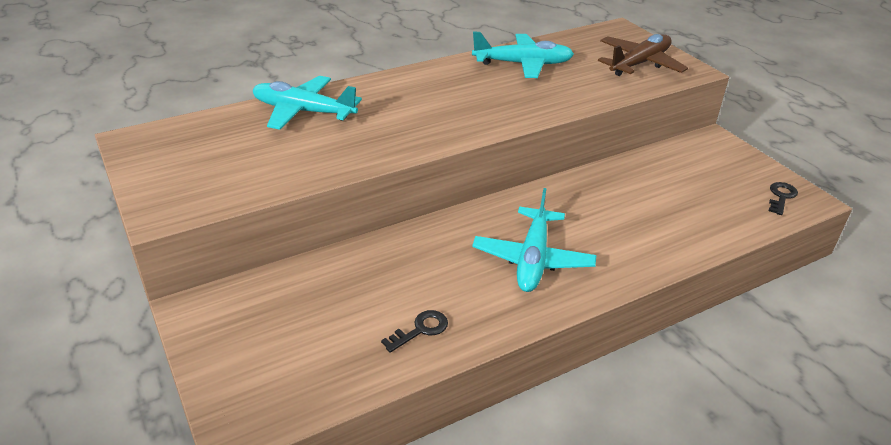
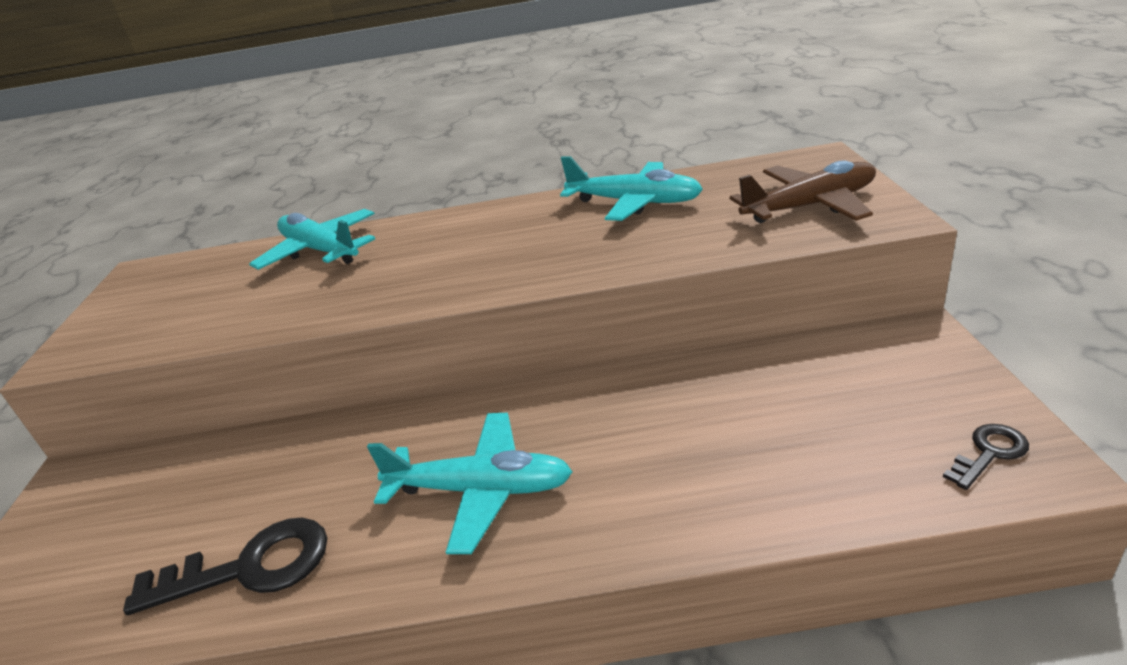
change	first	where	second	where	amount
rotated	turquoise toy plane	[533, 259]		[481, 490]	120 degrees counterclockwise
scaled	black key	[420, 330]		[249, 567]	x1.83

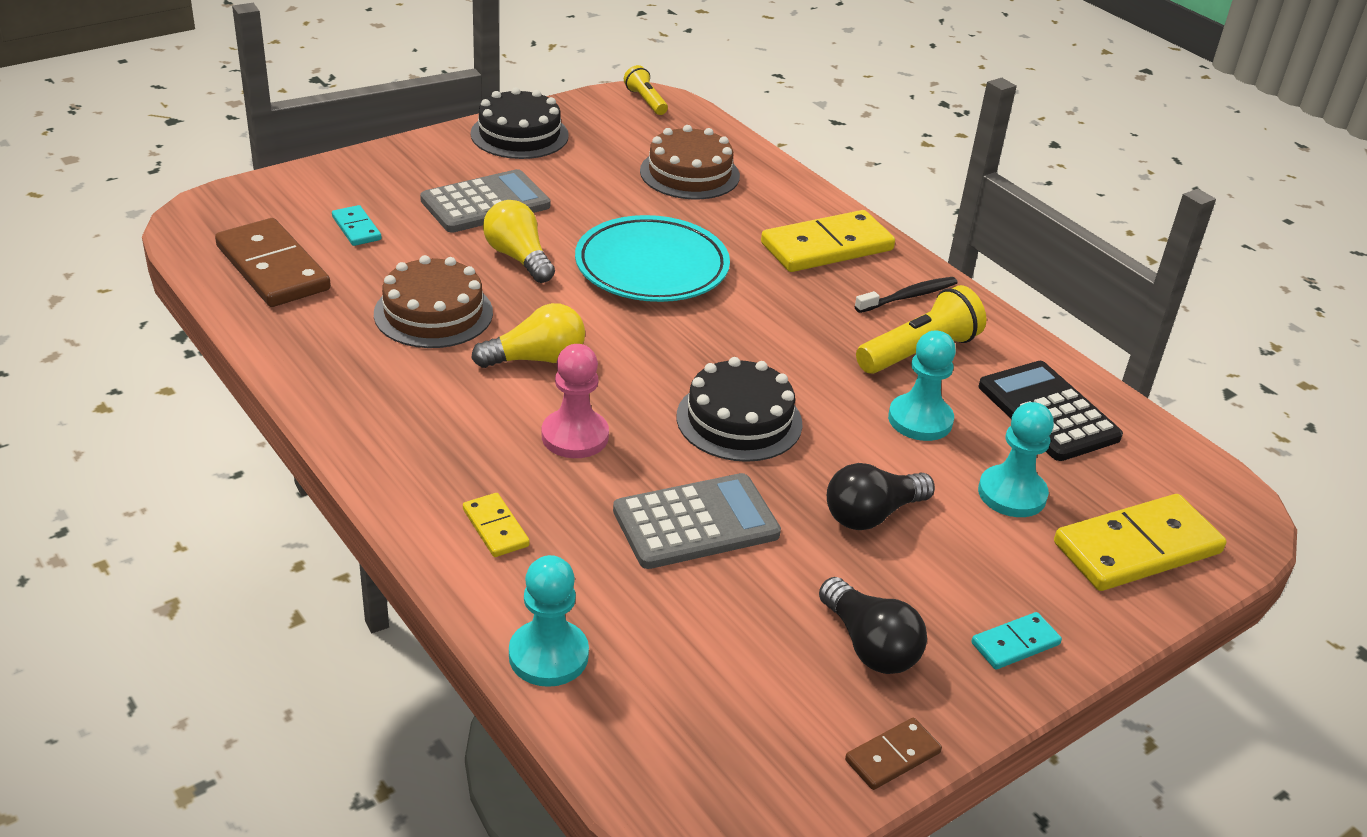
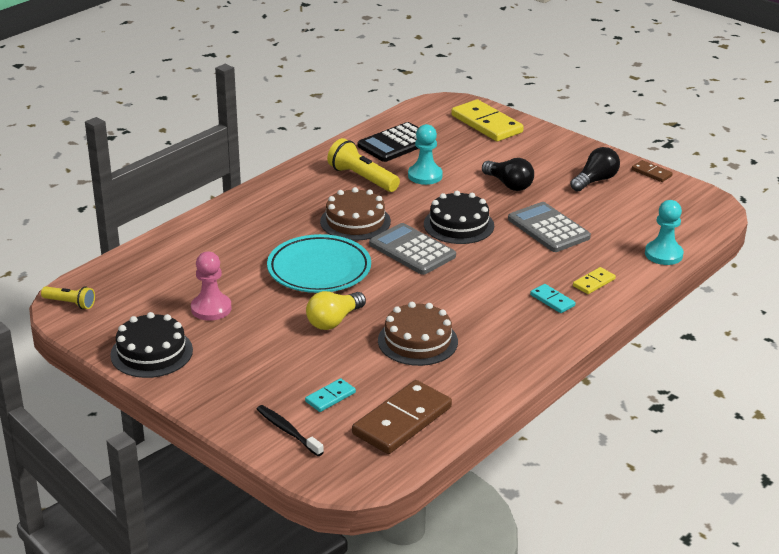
change	first	where	second	where	amount
rotated	yellow pocket torch	[645, 101]		[70, 303]	120 degrees counterclockwise
shifted	brown layer cake	[689, 173]		[355, 221]	
shifted	gray adding machine	[485, 203]		[412, 250]	
gone	yellow domino piece	[827, 247]			
shifted	black toothbrush	[908, 296]		[288, 431]	
gone	yellow light bulb	[536, 359]			
shifted	pink game pawn	[575, 436]		[211, 308]	
gone	turquoise game pawn	[1012, 494]			
shifted	turquoise domino piece	[1015, 644]		[552, 300]	

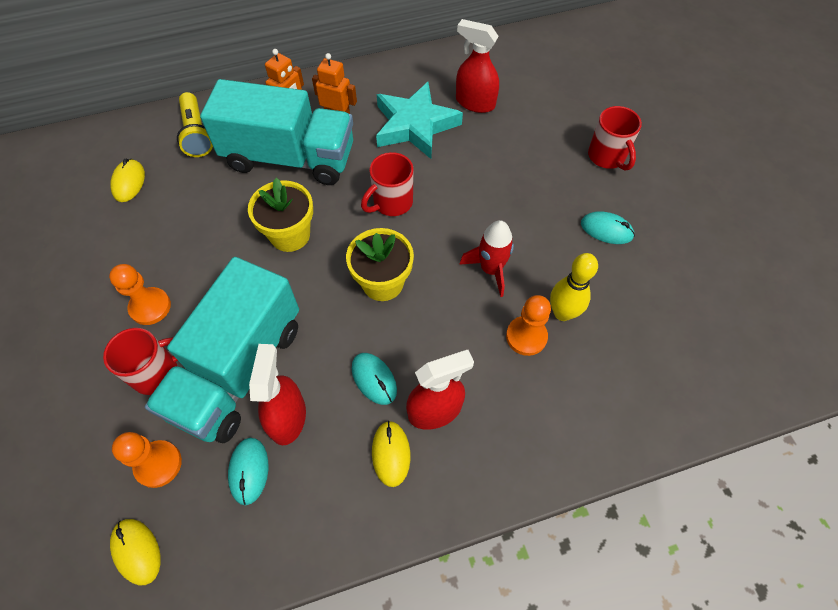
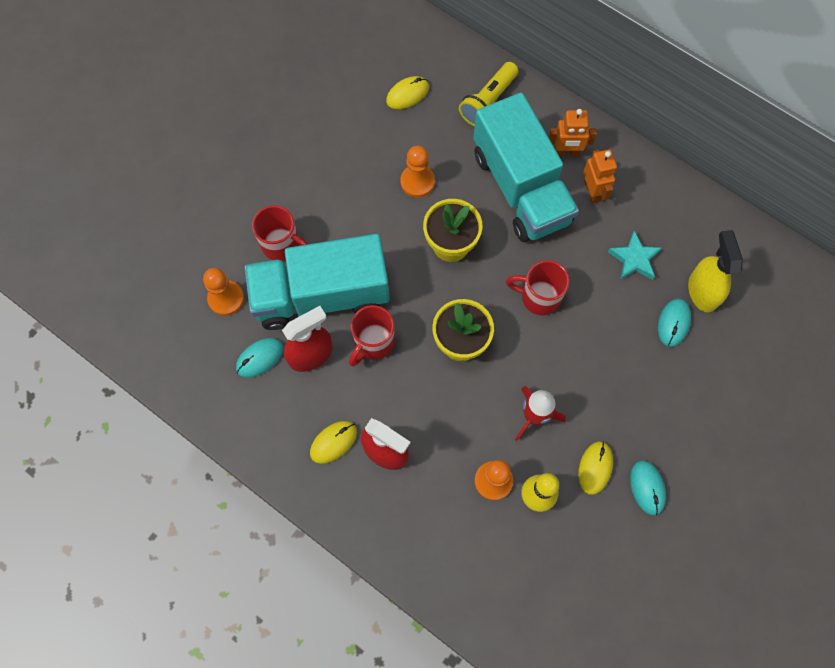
change	first	where	second	where	amount
repainted	red spray cleaner	[475, 102]	yellow spray cleaner	[702, 291]	
scaled	turquoise star shape	[415, 125]		[634, 259]	x0.55
shifted	red mug	[607, 157]		[373, 343]	
shifted	bright orange game pawn	[150, 307]		[417, 182]	
shifted	turquoise PC mouse	[374, 379]		[673, 323]	
shifted	yellow PC mouse	[136, 551]		[595, 468]	

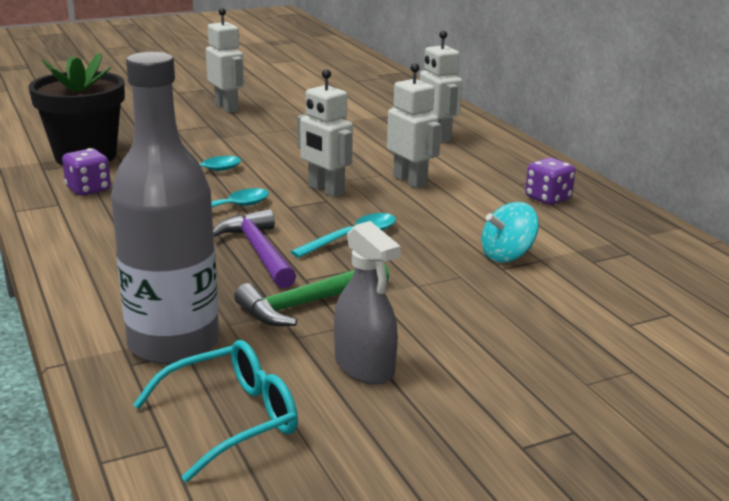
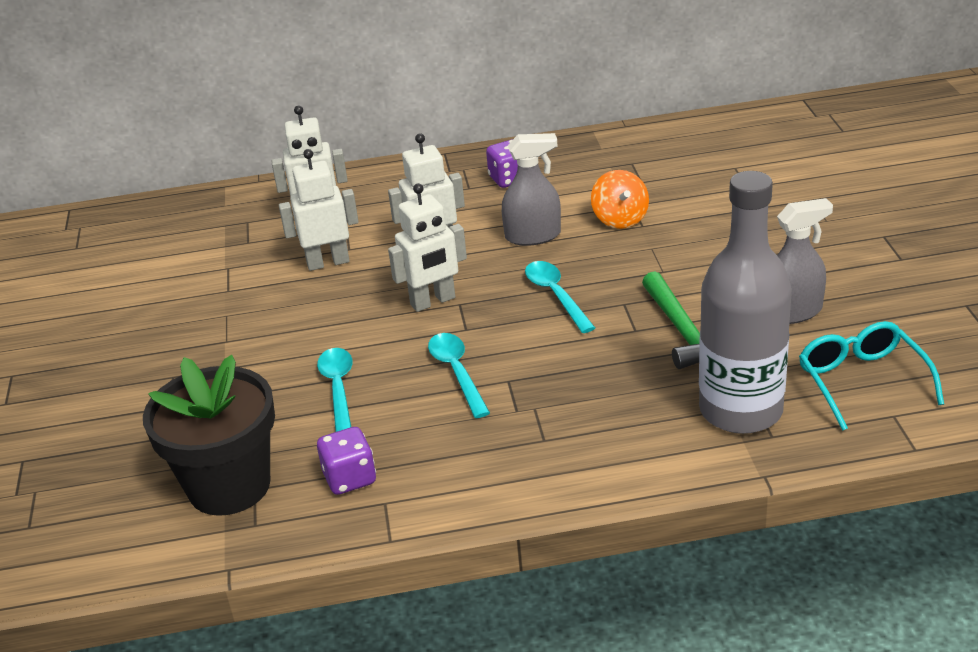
change	first	where	second	where	amount
shifted	white robot	[227, 108]		[328, 262]	
repainted	turquoise whirligig	[507, 255]	bright orange whirligig	[620, 219]	
gone	purple carpenter's hammer	[259, 252]			
new			gray spray cleaner	[533, 236]	

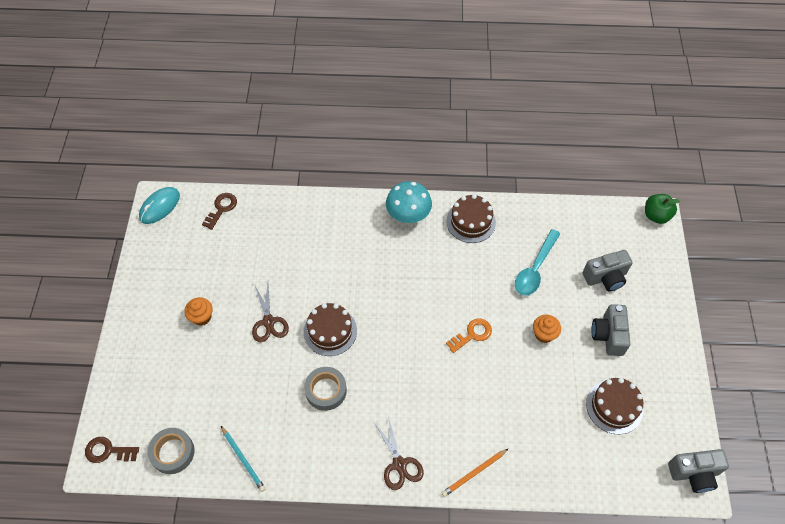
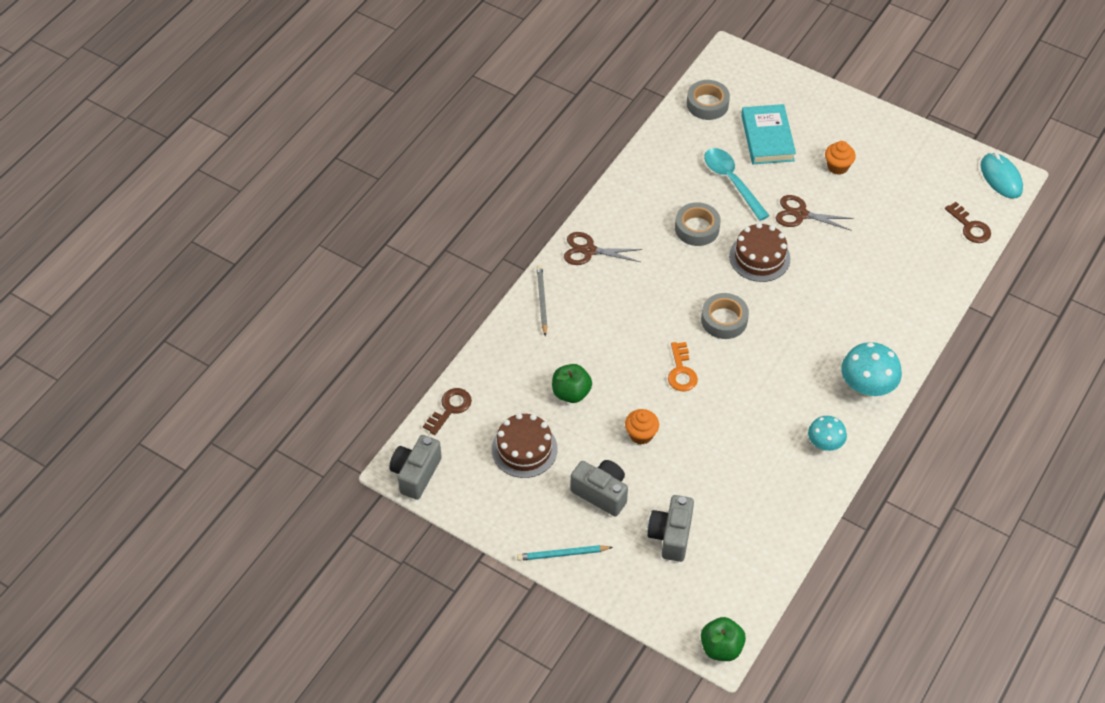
change	first	where	second	where	amount
swapped	brown layer cake	[471, 222]	turquoise toadstool	[824, 444]	
shifted	turquoise spoon	[535, 269]		[731, 181]	
shifted	turquoise lead pencil	[243, 459]		[562, 554]	
shifted	brown key	[108, 451]		[450, 408]	
repainted	bright orange lead pencil	[474, 473]	gray lead pencil	[541, 300]	
new			turquoise book	[767, 138]	
new			gray roll of tape	[724, 320]	
new			leaf-green toy apple	[571, 393]	

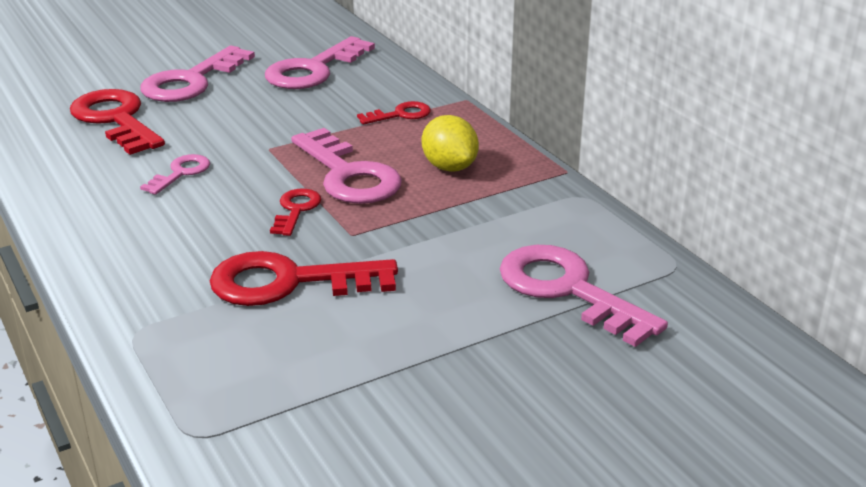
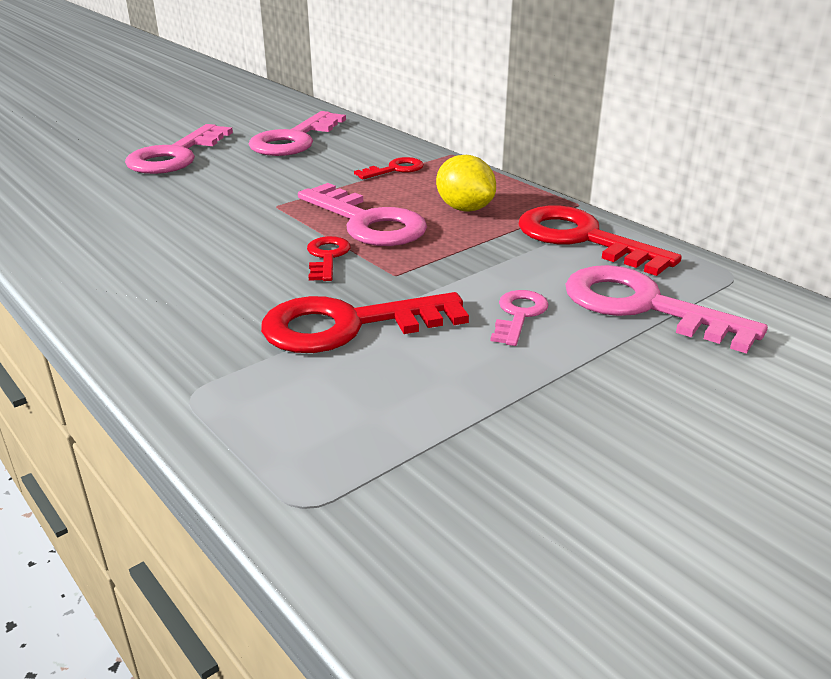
change	first	where	second	where	amount
shifted	red key	[115, 119]		[581, 239]	
shifted	pink key	[181, 173]		[519, 315]	

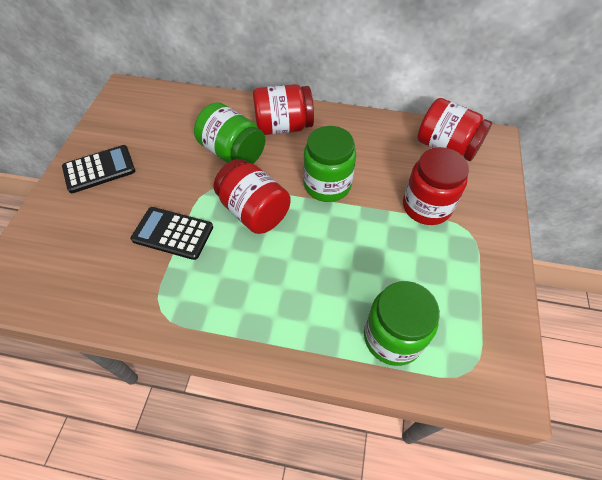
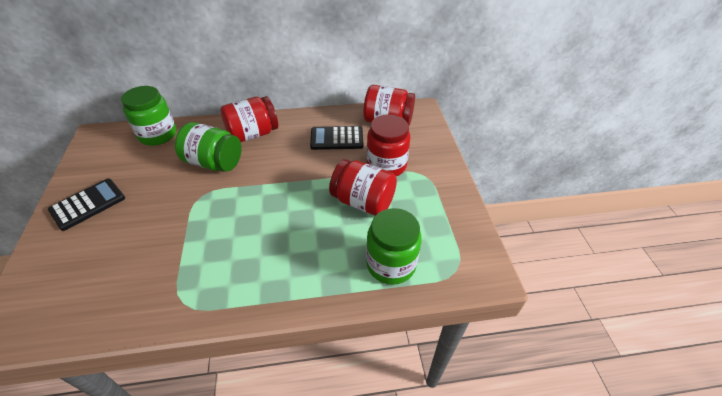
change	first	where	second	where	amount
shifted	leaf-green jar	[327, 185]		[158, 135]	
shifted	red jar	[254, 211]		[363, 202]	
shifted	black adding machine	[173, 233]		[337, 138]	

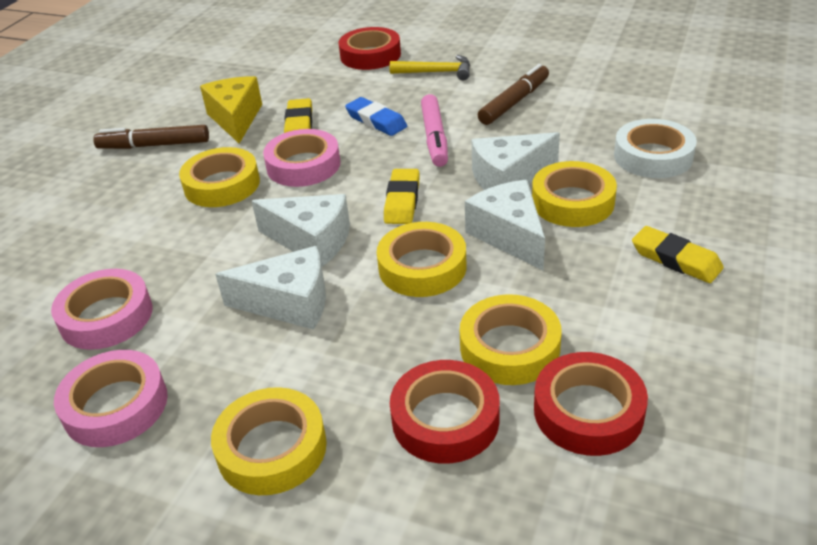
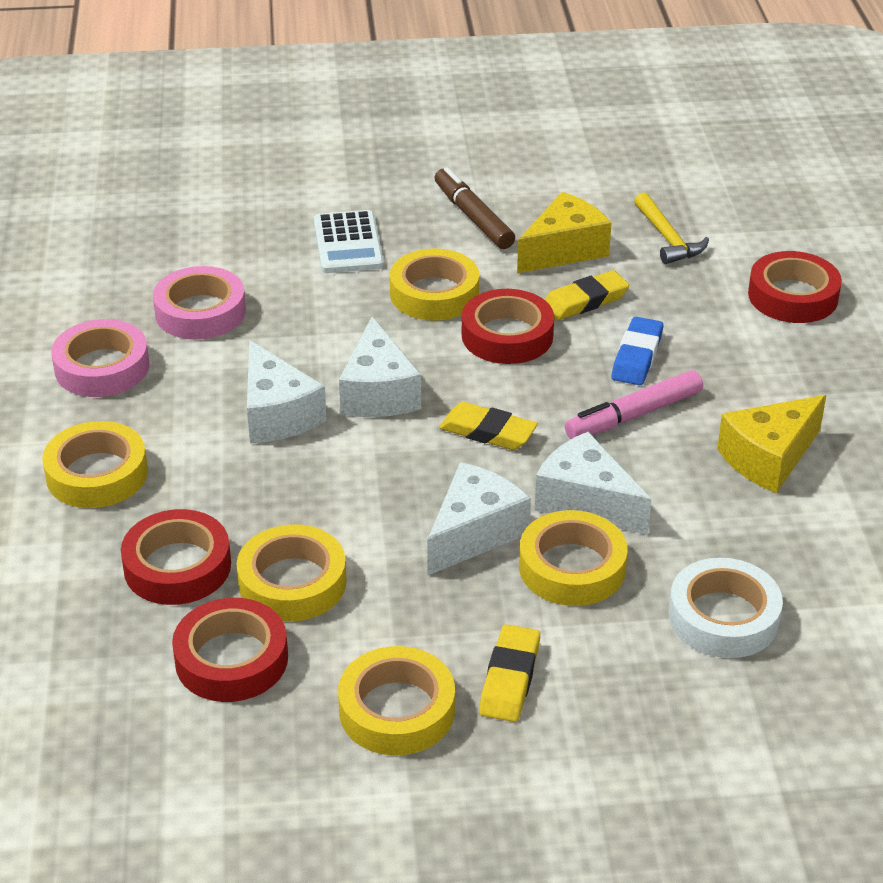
change	first	where	second	where	amount
shifted	yellow carpenter's hammer	[436, 72]		[667, 238]	
swapped	brown felt pen	[514, 102]	yellow cheese	[769, 458]	
repainted	pink roll of tape	[303, 165]	red roll of tape	[507, 335]	
rotated	yellow gum eraser	[402, 201]		[488, 432]	45 degrees clockwise
shifted	yellow roll of tape	[422, 267]		[397, 710]	
new			white adding machine	[348, 243]	

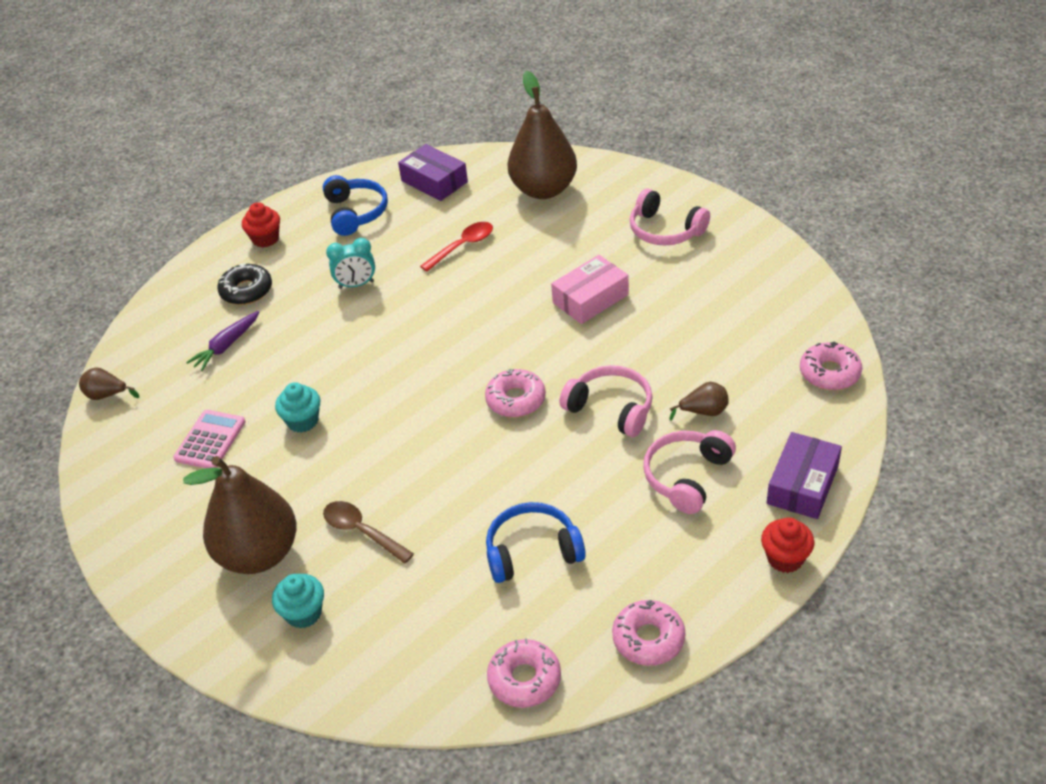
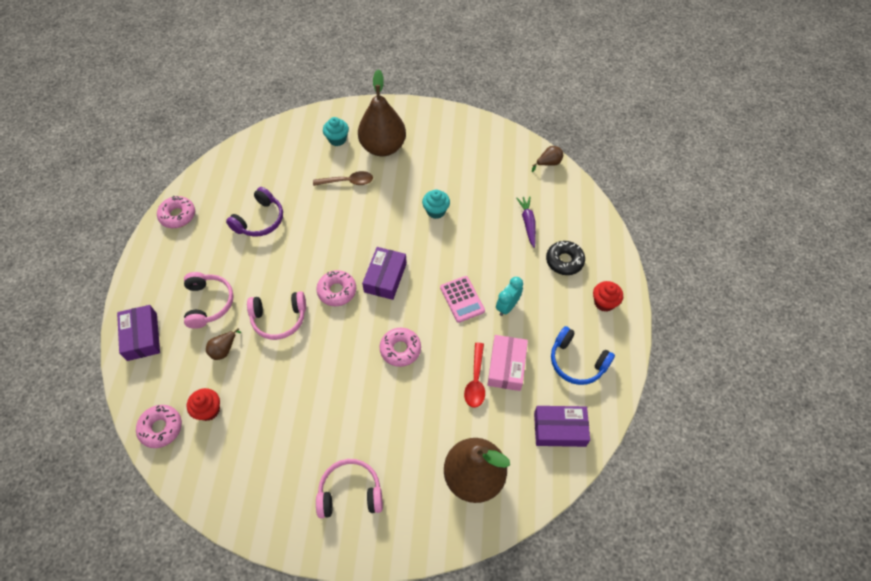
change	first	where	second	where	amount
shifted	pink box	[590, 298]		[506, 366]	
shifted	pink adding machine	[210, 440]		[462, 299]	
repainted	royal blue over-ear headphones	[532, 551]	purple over-ear headphones	[259, 220]	
shifted	red fairy cake	[785, 558]		[208, 410]	
shifted	pink glazed donut	[524, 679]		[400, 349]	
new			purple box	[385, 277]	

